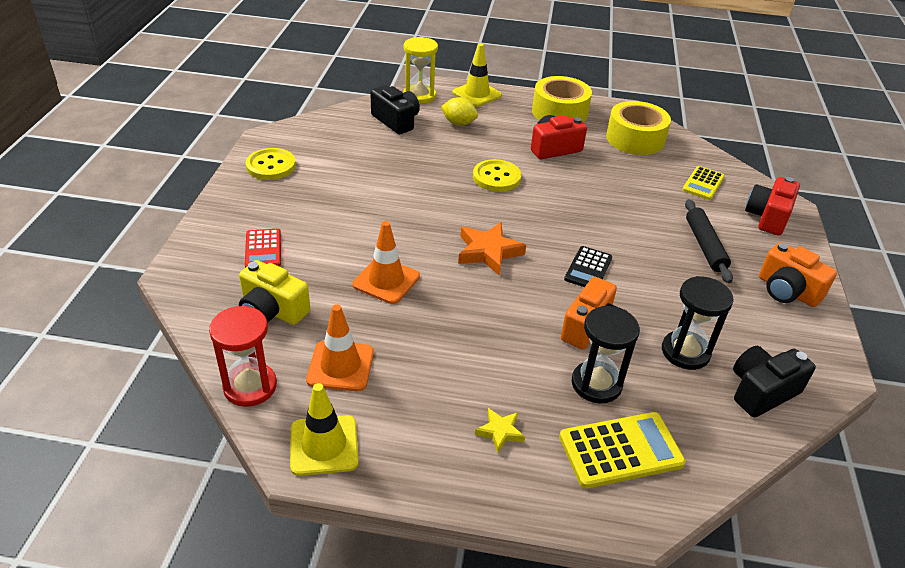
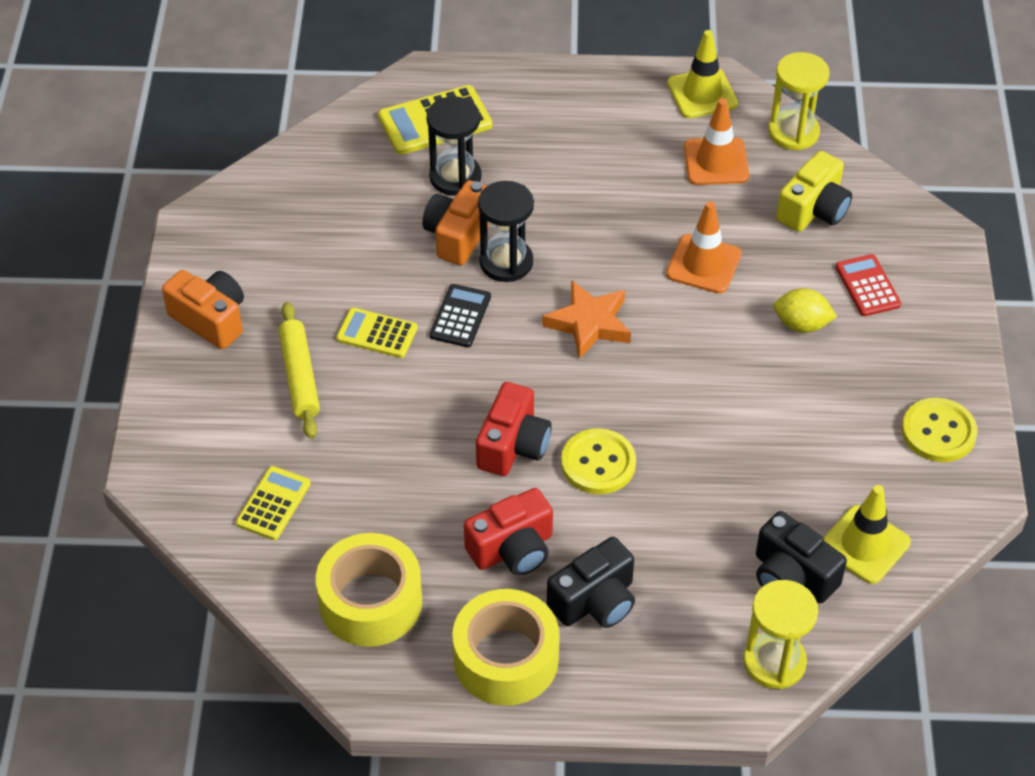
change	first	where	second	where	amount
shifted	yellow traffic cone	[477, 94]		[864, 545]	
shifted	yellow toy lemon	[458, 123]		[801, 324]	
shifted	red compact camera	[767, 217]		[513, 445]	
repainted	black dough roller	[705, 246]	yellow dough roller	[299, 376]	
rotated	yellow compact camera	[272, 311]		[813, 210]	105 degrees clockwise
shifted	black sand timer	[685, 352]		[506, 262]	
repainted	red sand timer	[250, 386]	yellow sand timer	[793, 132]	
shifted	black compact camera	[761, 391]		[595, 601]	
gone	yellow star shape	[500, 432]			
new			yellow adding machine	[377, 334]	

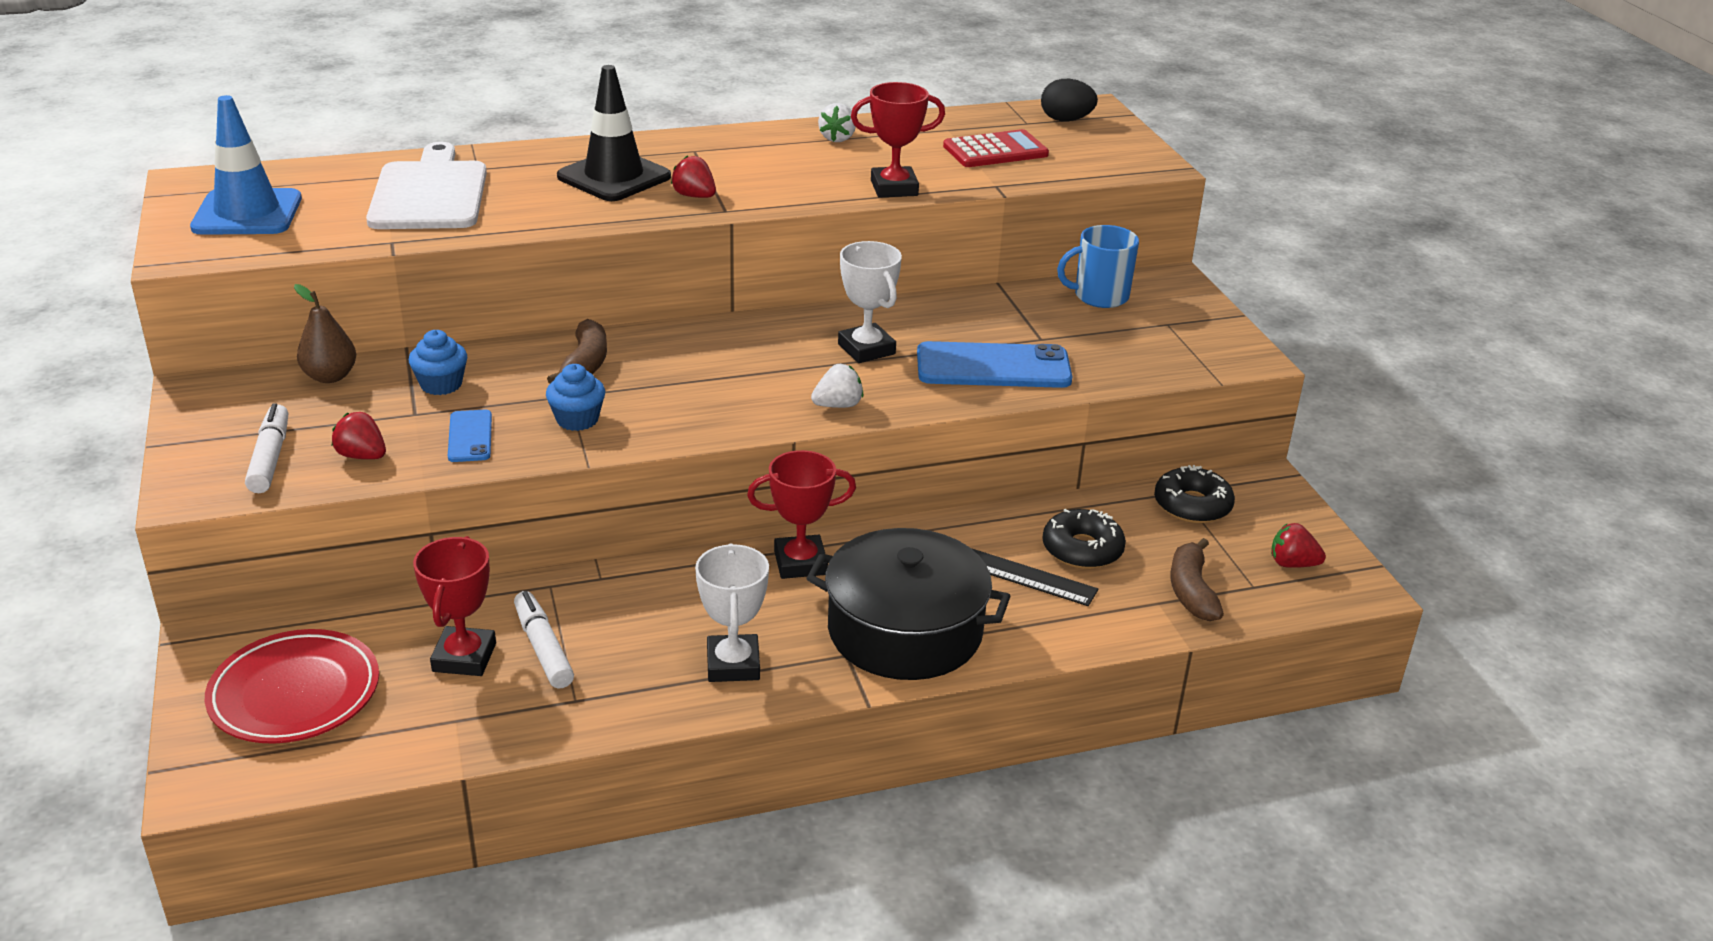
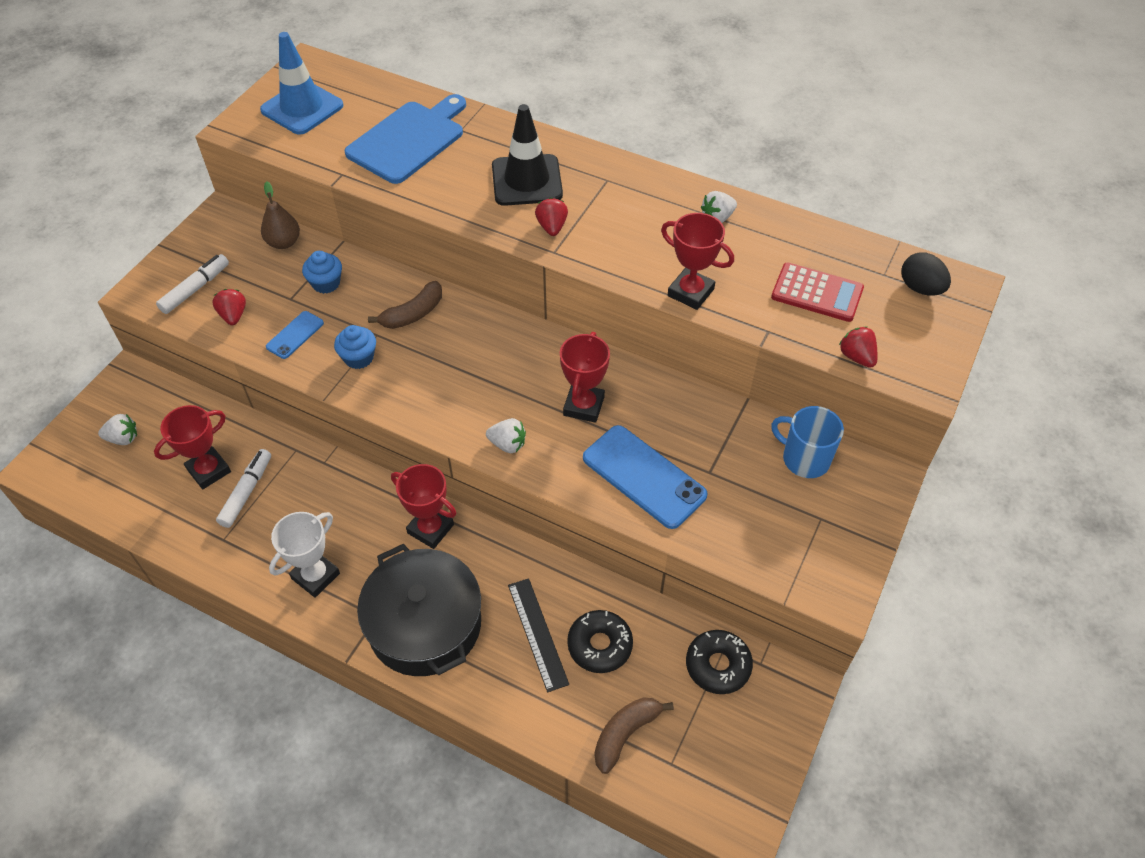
change	first	where	second	where	amount
repainted	white cutting board	[429, 193]	royal blue cutting board	[408, 140]	
repainted	white prize cup	[866, 349]	red prize cup	[583, 406]	
shifted	red toy strawberry	[1292, 564]		[856, 357]	
swapped	red flat dish	[295, 694]	white toy strawberry	[123, 438]	

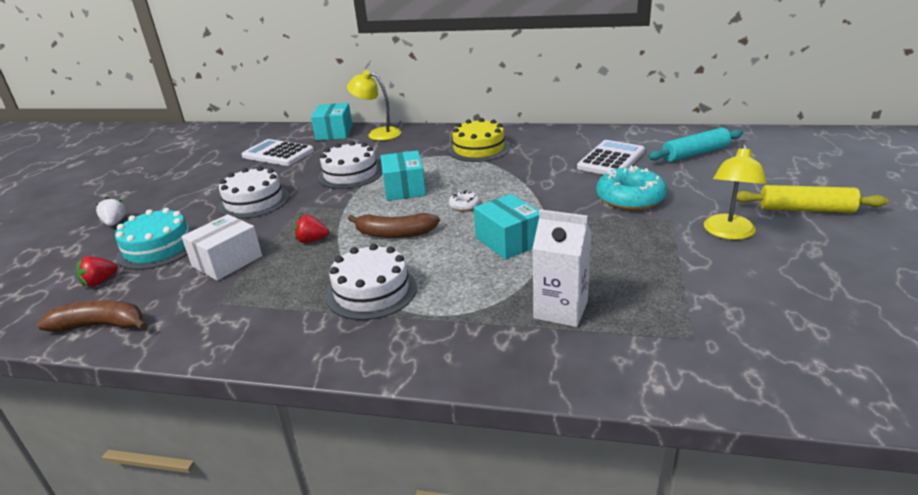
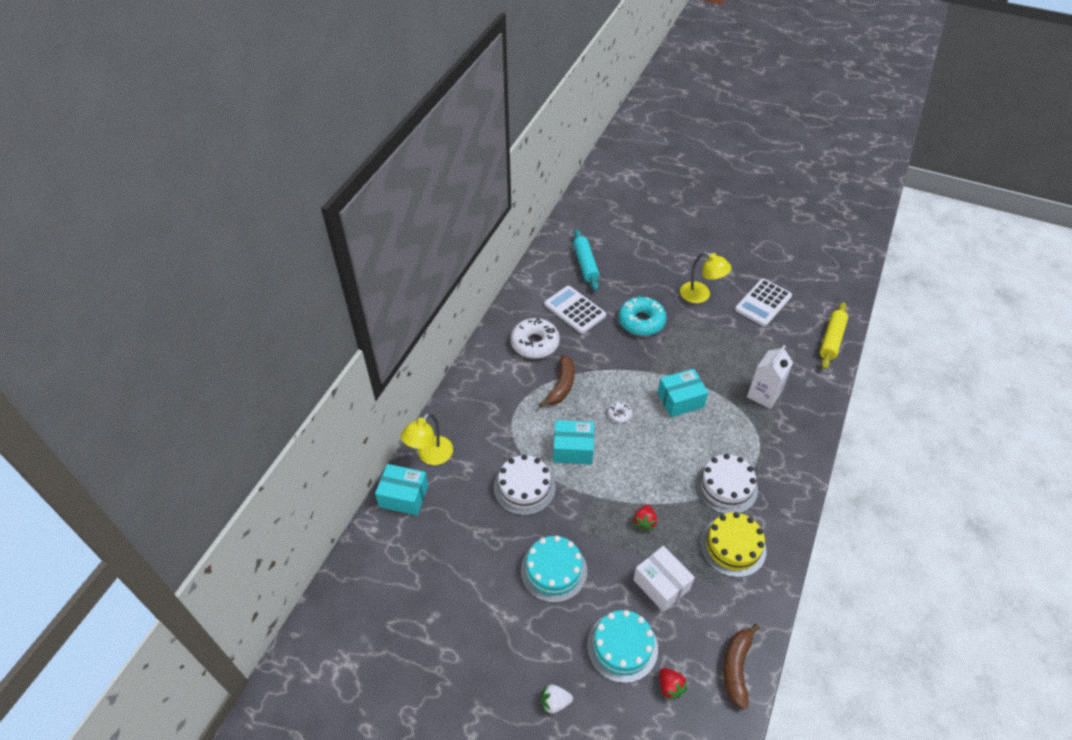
change	first	where	second	where	amount
shifted	yellow layer cake	[479, 149]		[733, 546]	
shifted	white adding machine	[278, 154]		[763, 303]	
repainted	white layer cake	[254, 201]	turquoise layer cake	[553, 570]	
shifted	yellow dough roller	[805, 209]		[831, 340]	
shifted	brown banana	[395, 234]		[561, 386]	
new			white glazed donut	[535, 343]	

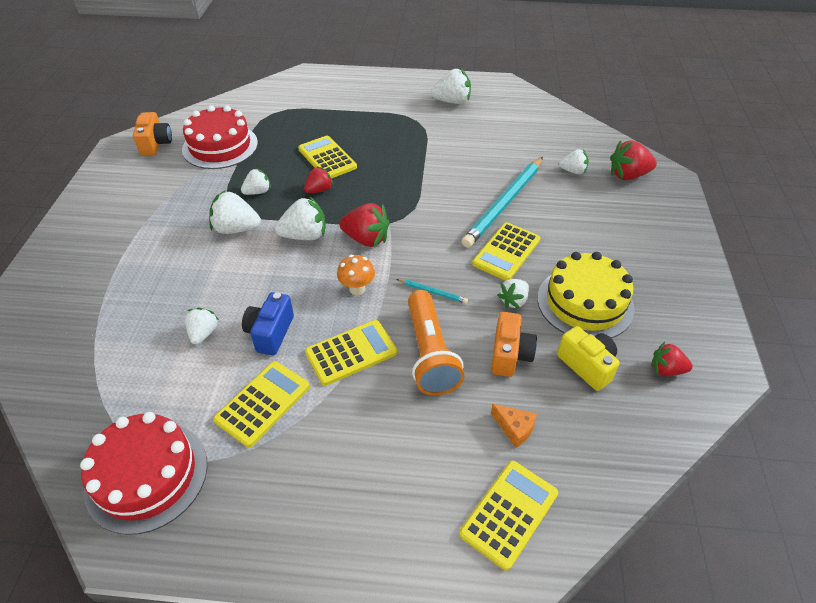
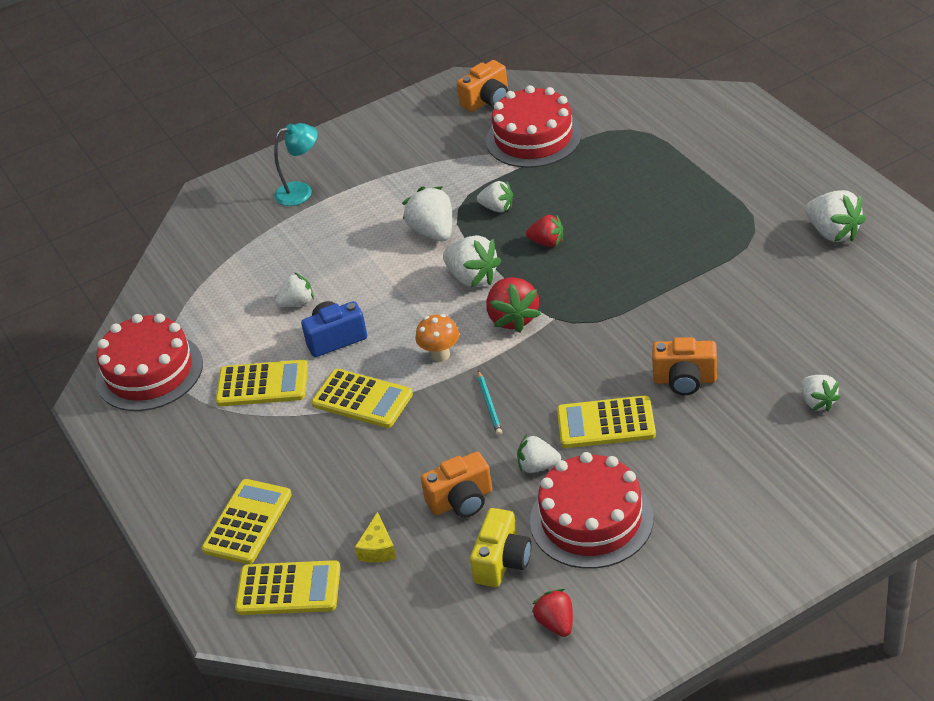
change	first	where	second	where	amount
shifted	yellow adding machine	[327, 158]		[247, 522]	
gone	red toy strawberry	[628, 175]			
swapped	turquoise lead pencil	[504, 204]	bright orange compact camera	[685, 380]	
repainted	yellow layer cake	[585, 303]	red layer cake	[591, 519]	
gone	bright orange pocket torch	[430, 353]			
repainted	bright orange cheese	[514, 428]	yellow cheese	[378, 548]	
new			turquoise lamp	[301, 191]	

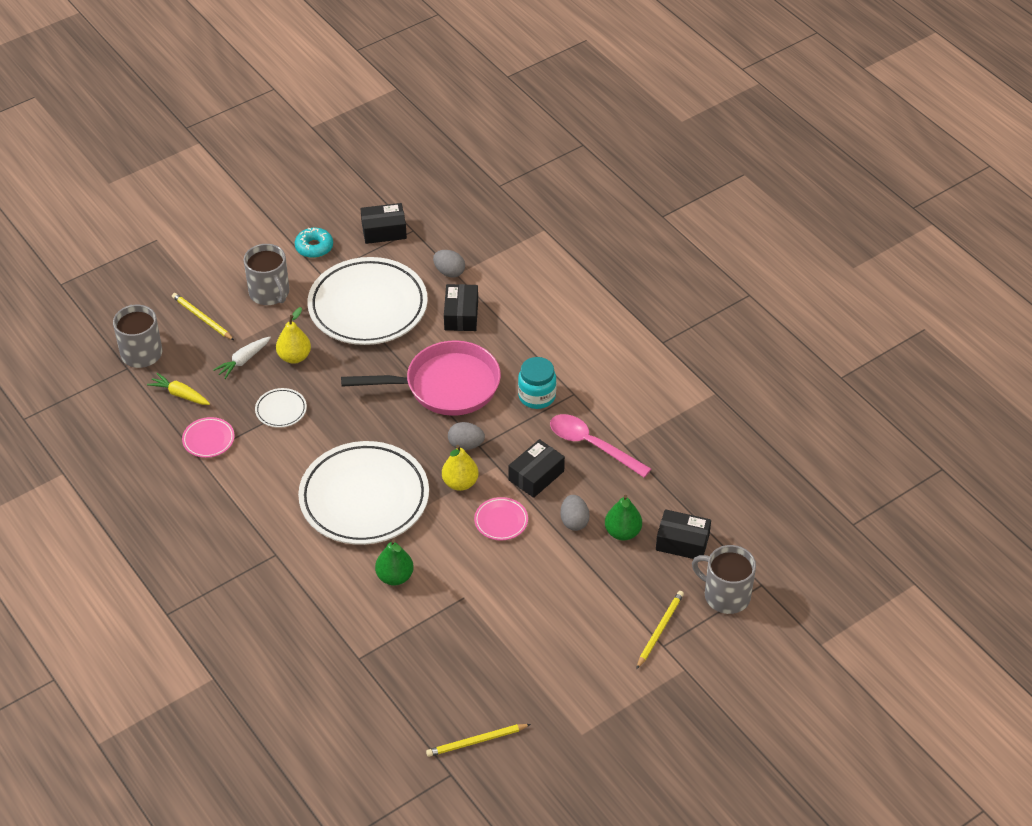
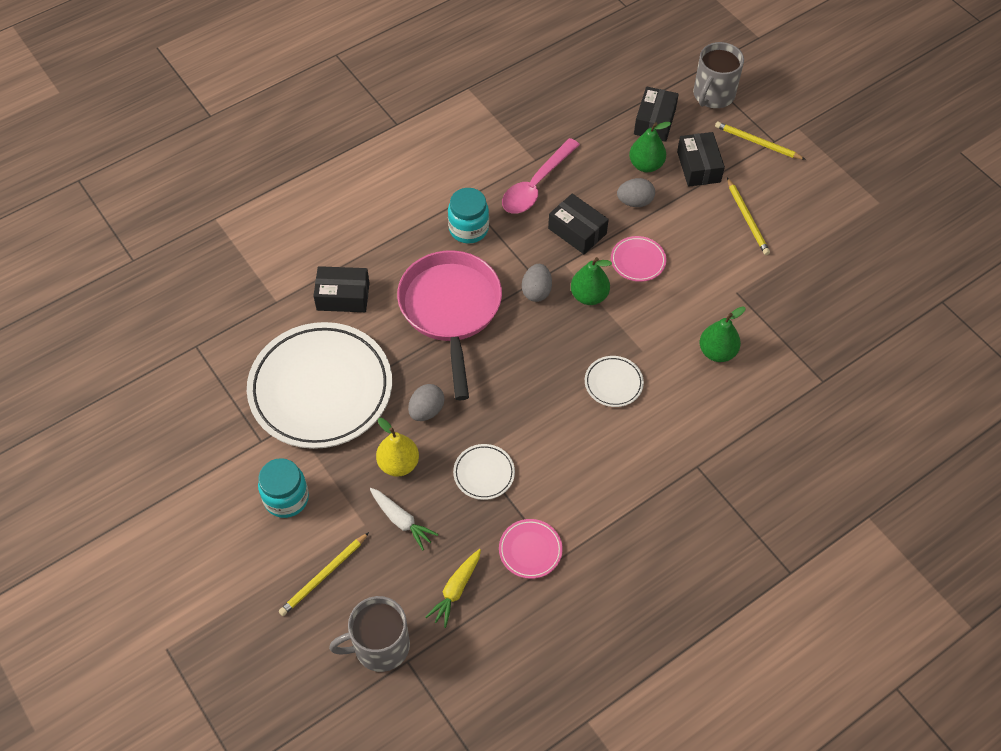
change	first	where	second	where	amount
shifted	black box	[384, 231]		[698, 167]	
gone	turquoise glazed donut	[314, 247]			
swapped	gray mug	[269, 293]	turquoise jar	[286, 498]	
shifted	gray egg	[449, 272]		[426, 410]	
scaled	white flat dish	[364, 498]		[613, 383]	x0.41
repainted	yellow pear fruit	[460, 483]	leaf-green pear fruit	[589, 296]	
shifted	yellow lead pencil	[476, 741]		[747, 218]	

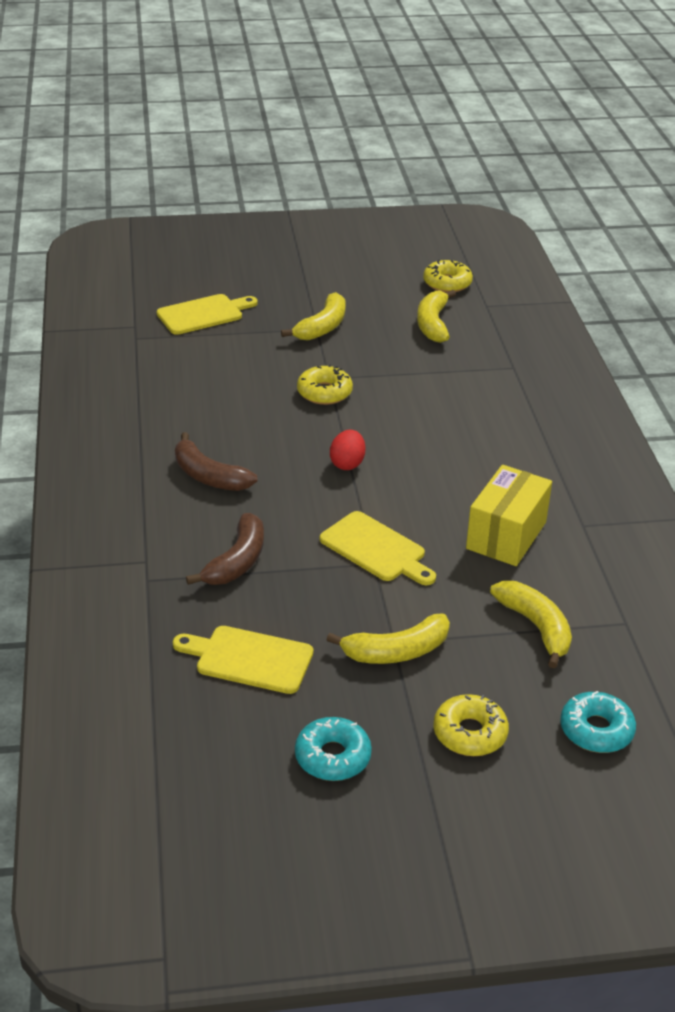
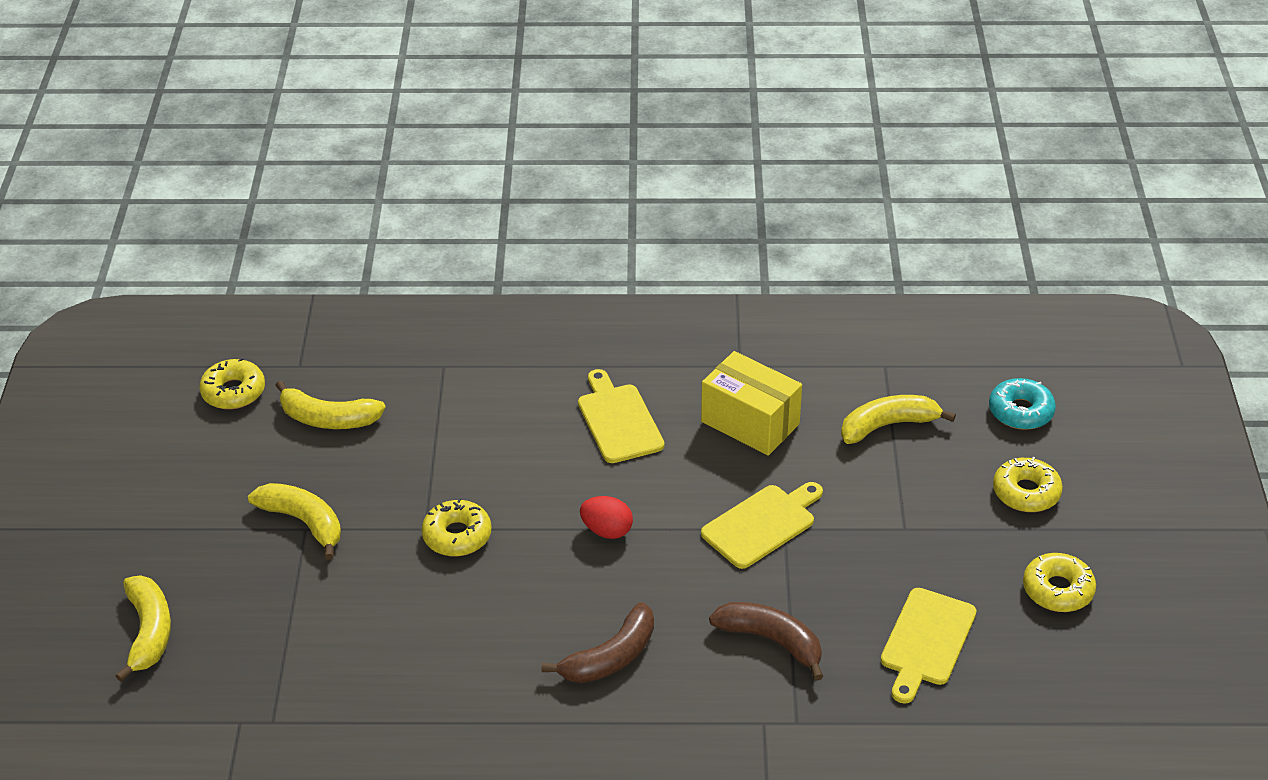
change	first	where	second	where	amount
shifted	yellow cutting board	[203, 314]		[618, 420]	
shifted	yellow banana	[396, 651]		[149, 632]	
repainted	turquoise glazed donut	[332, 757]	yellow glazed donut	[1057, 590]	

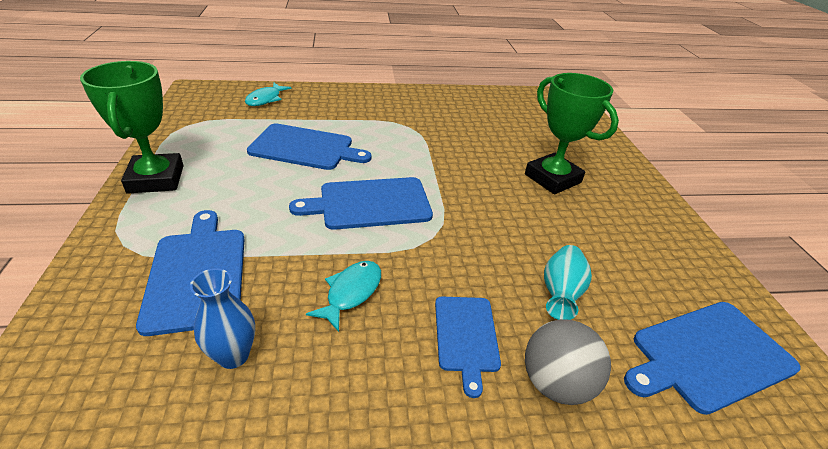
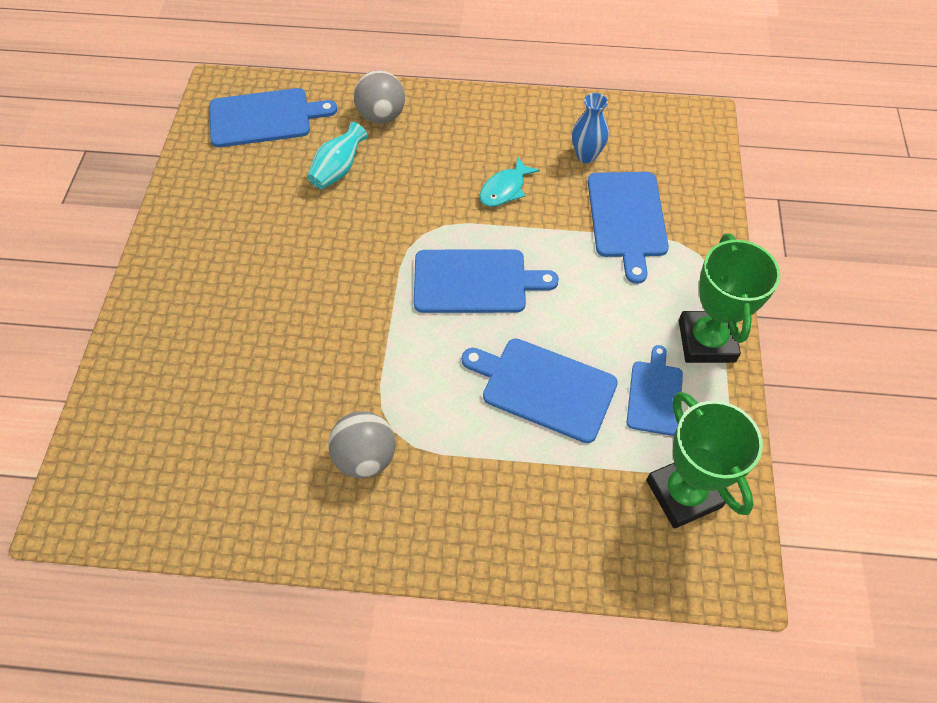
change	first	where	second	where	amount
shifted	leaf-green prize cup	[552, 178]		[683, 493]	
gone	turquoise fish	[265, 99]			
shifted	royal blue cutting board	[466, 336]		[654, 394]	
new			gray play ball	[365, 457]	

